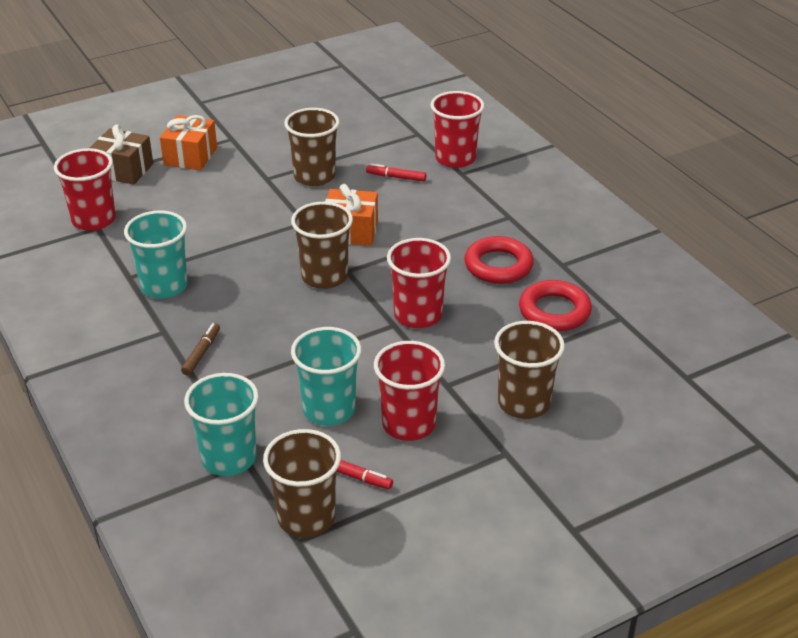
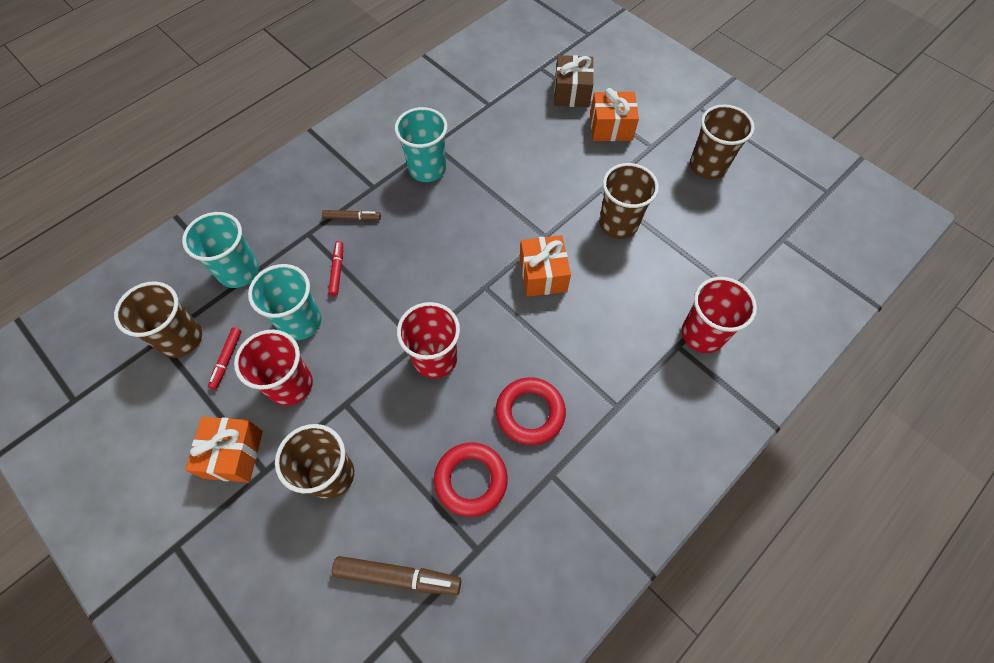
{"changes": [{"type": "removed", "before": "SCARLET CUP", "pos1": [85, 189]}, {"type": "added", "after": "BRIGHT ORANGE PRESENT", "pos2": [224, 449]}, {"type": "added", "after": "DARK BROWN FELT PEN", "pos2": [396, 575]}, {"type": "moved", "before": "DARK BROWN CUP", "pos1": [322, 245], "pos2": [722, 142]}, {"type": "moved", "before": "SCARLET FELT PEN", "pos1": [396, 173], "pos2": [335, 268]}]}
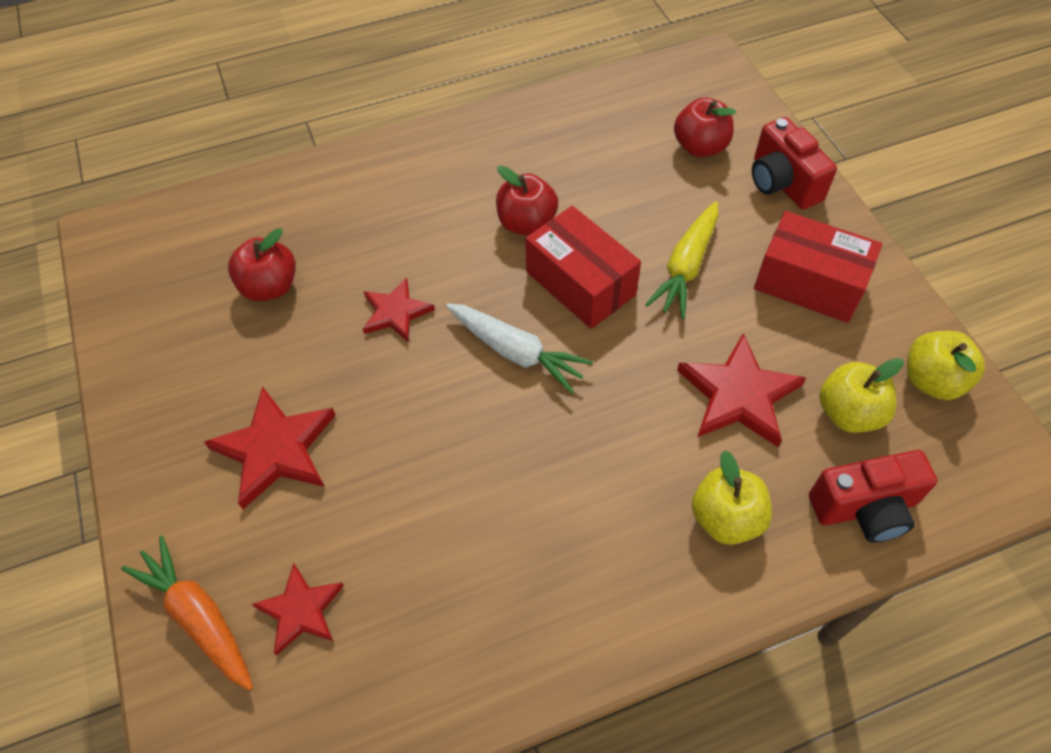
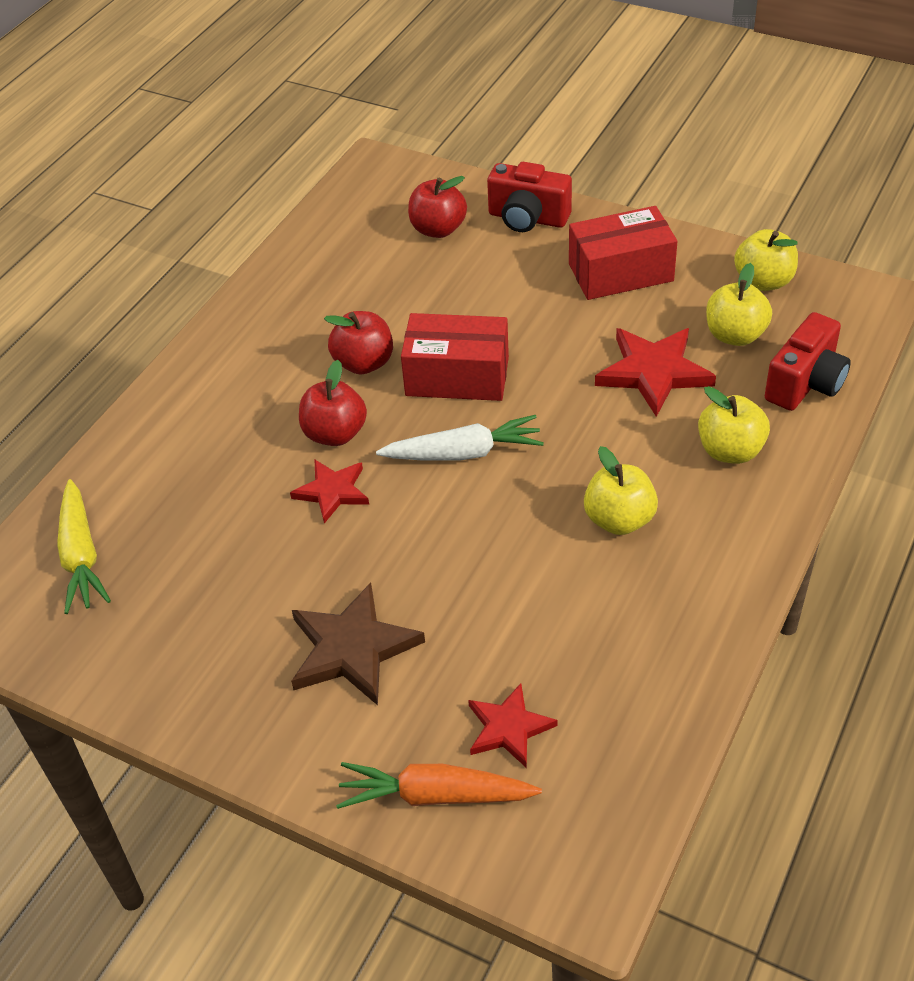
{"changes": [{"type": "added", "after": "GOLDEN TOY APPLE", "pos2": [621, 490]}, {"type": "moved", "before": "SCARLET TOY APPLE", "pos1": [262, 264], "pos2": [333, 403]}, {"type": "moved", "before": "GOLDEN ROOT VEGETABLE", "pos1": [681, 260], "pos2": [84, 546]}, {"type": "recoloured", "before": "SCARLET STAR", "after": "DARK BROWN STAR", "pos1": [270, 447], "pos2": [358, 643]}]}
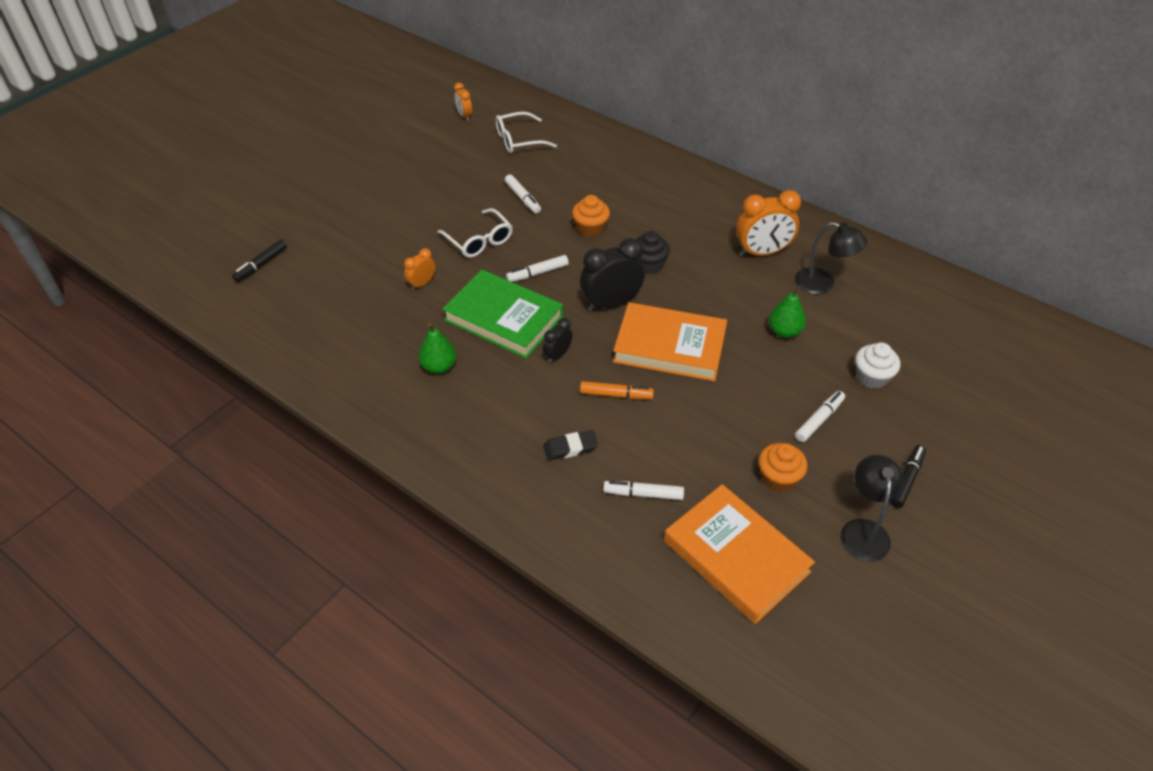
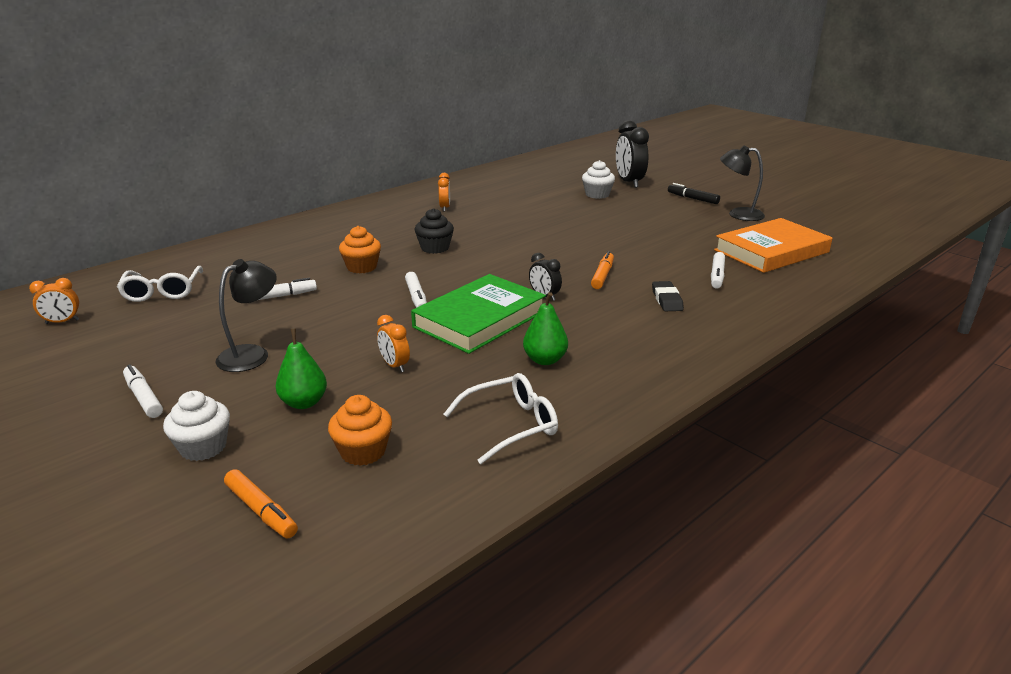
{"changes": [{"type": "removed", "before": "BRIGHT ORANGE HARDBACK", "pos1": [670, 341]}, {"type": "added", "after": "WHITE MUFFIN", "pos2": [196, 426]}, {"type": "moved", "before": "WHITE GLASSES", "pos1": [475, 233], "pos2": [501, 418]}, {"type": "moved", "before": "EBONY CLOCK", "pos1": [612, 274], "pos2": [632, 154]}, {"type": "moved", "before": "BRIGHT ORANGE MUFFIN", "pos1": [783, 467], "pos2": [360, 430]}, {"type": "moved", "before": "EMERALD TOY PEAR", "pos1": [787, 312], "pos2": [301, 369]}, {"type": "moved", "before": "EBONY LAMP", "pos1": [831, 258], "pos2": [246, 315]}, {"type": "moved", "before": "WHITE FELT PEN", "pos1": [820, 416], "pos2": [143, 391]}, {"type": "recoloured", "before": "EBONY FELT PEN", "after": "BRIGHT ORANGE FELT PEN", "pos1": [259, 260], "pos2": [261, 503]}, {"type": "resized", "before": "BRIGHT ORANGE CLOCK", "pos1": [768, 223], "pos2": [444, 192], "scale": 0.53}]}
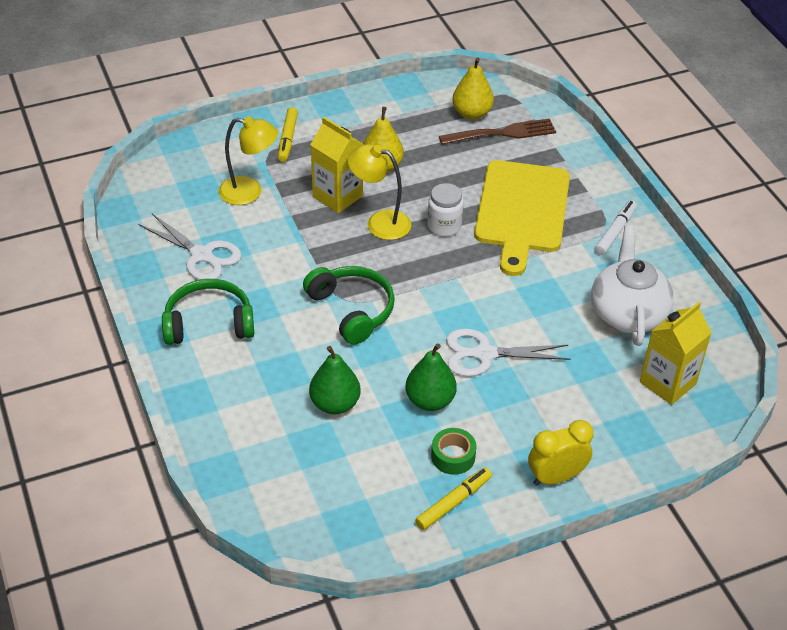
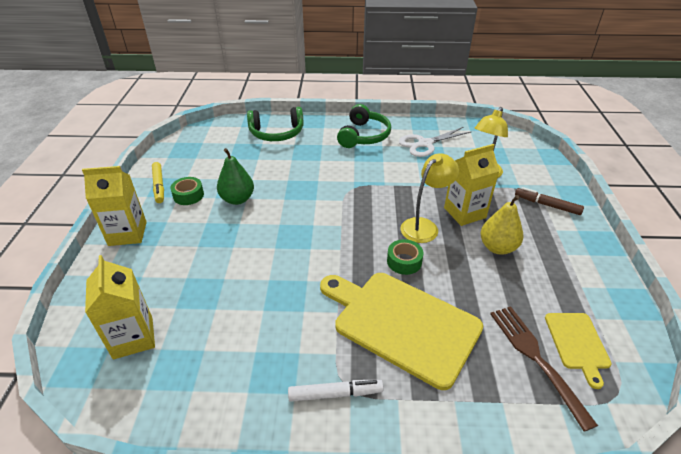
{"changes": [{"type": "removed", "before": "EMERALD TOY PEAR", "pos1": [334, 380]}, {"type": "removed", "before": "WHITE SHEARS", "pos1": [508, 352]}, {"type": "removed", "before": "WHITE TEA POT", "pos1": [632, 285]}, {"type": "moved", "before": "EMERALD OVER-EAR HEADPHONES", "pos1": [349, 305], "pos2": [275, 124]}, {"type": "replaced", "before": "WHITE PRESERVE JAR", "after": "EMERALD ROLL OF TAPE", "pos1": [445, 210], "pos2": [405, 257]}, {"type": "replaced", "before": "GOLDEN TOY PEAR", "after": "GOLDEN BREAD BOARD", "pos1": [473, 88], "pos2": [578, 351]}, {"type": "replaced", "before": "GOLDEN CLOCK", "after": "GOLDEN CARTON", "pos1": [560, 453], "pos2": [114, 206]}, {"type": "recoloured", "before": "GOLDEN FELT PEN", "after": "DARK BROWN FELT PEN", "pos1": [288, 134], "pos2": [549, 201]}, {"type": "turned", "before": "DARK BROWN TABLE FORK", "pos1": [497, 131], "pos2": [544, 369], "turn": 150}, {"type": "turned", "before": "WHITE FELT PEN", "pos1": [616, 228], "pos2": [336, 391], "turn": -60}]}
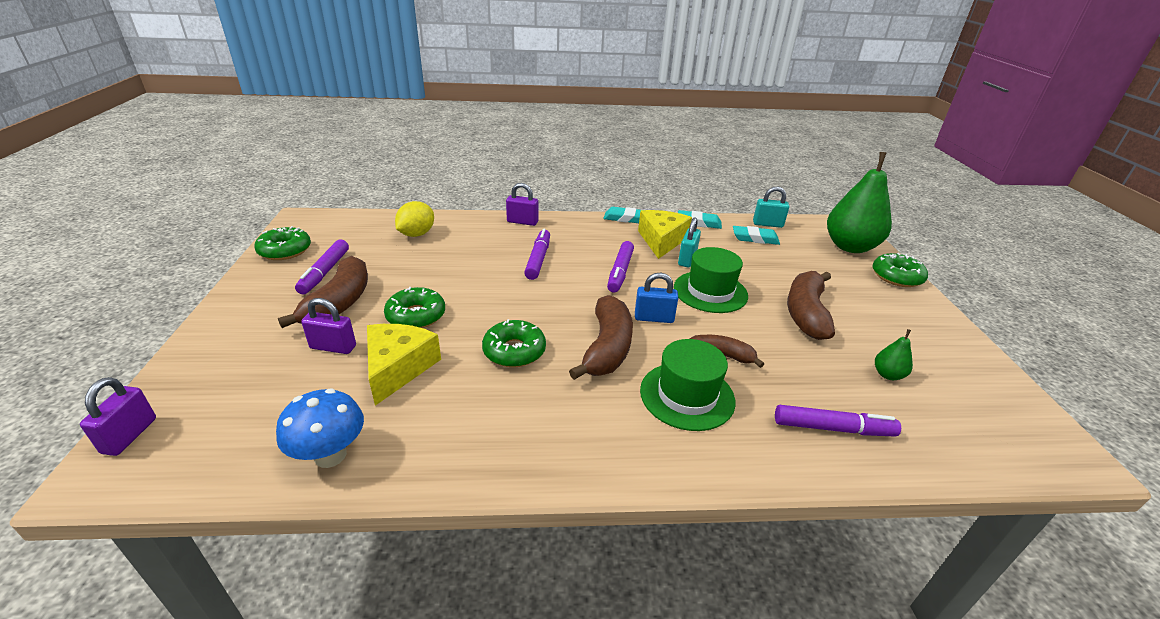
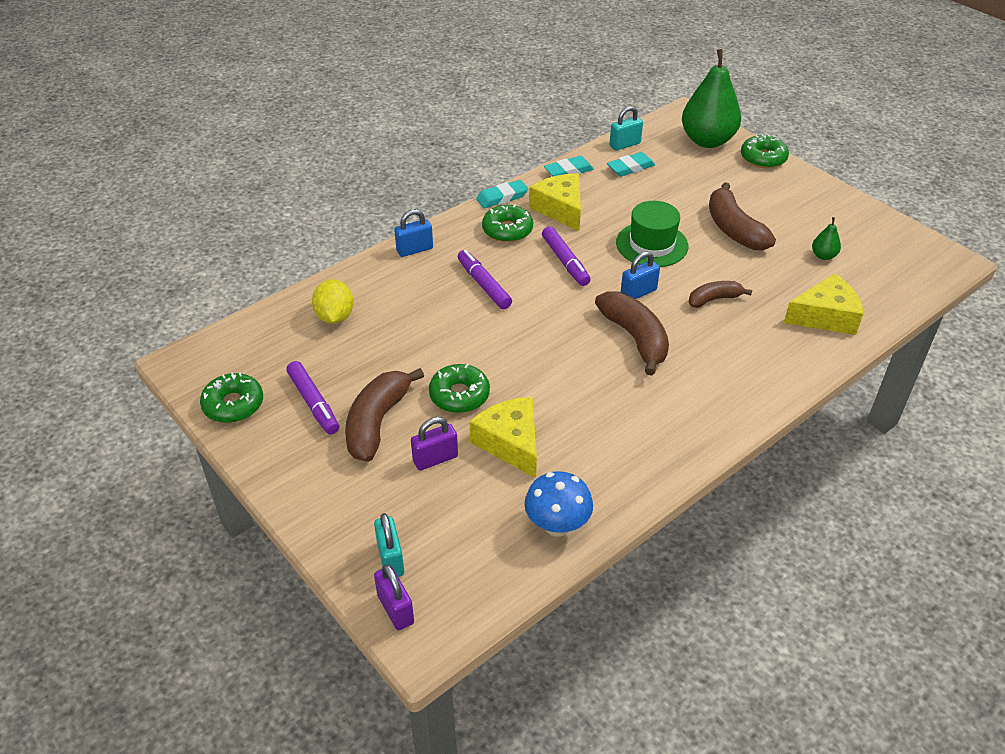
{"changes": [{"type": "removed", "before": "EMERALD TALL HAT", "pos1": [688, 385]}, {"type": "moved", "before": "EMERALD DONUT", "pos1": [514, 343], "pos2": [507, 223]}, {"type": "moved", "before": "AQUA LOCK", "pos1": [689, 242], "pos2": [389, 545]}, {"type": "replaced", "before": "ROYAL PURPLE FELT PEN", "after": "GOLDEN CHEESE", "pos1": [838, 421], "pos2": [823, 304]}, {"type": "recoloured", "before": "ROYAL PURPLE LOCK", "after": "BLUE LOCK", "pos1": [522, 204], "pos2": [413, 233]}, {"type": "turned", "before": "DARK BROWN TOY BANANA", "pos1": [323, 292], "pos2": [384, 415], "turn": -135}]}
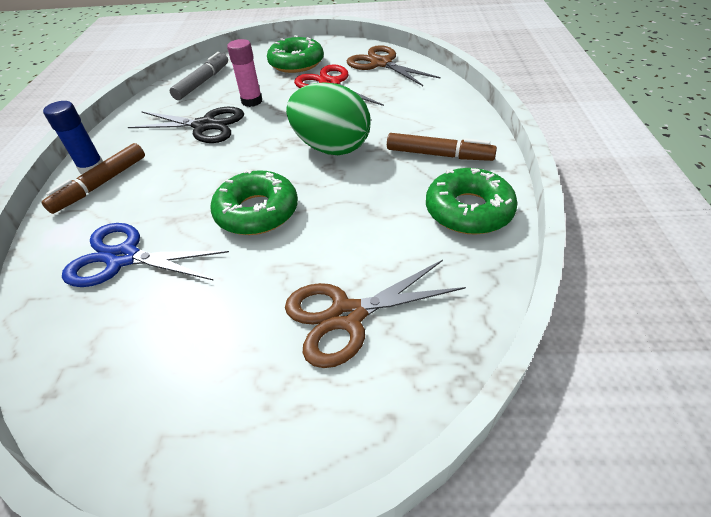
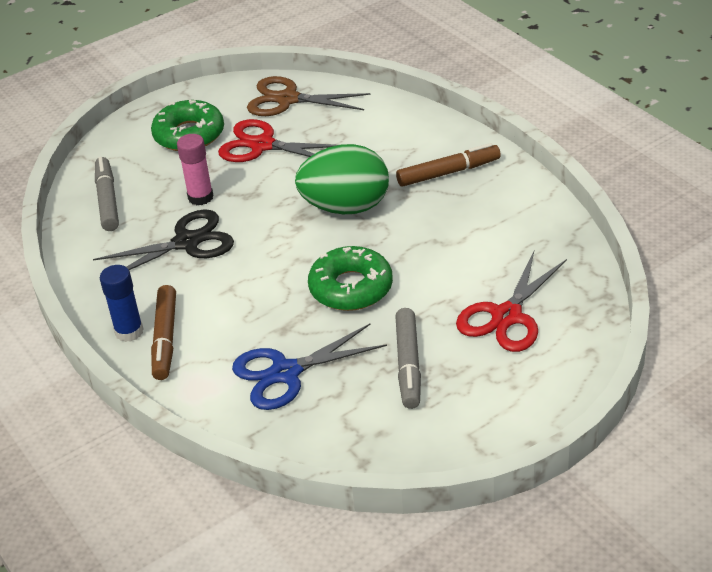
{"changes": [{"type": "removed", "before": "EMERALD DONUT", "pos1": [472, 201]}, {"type": "added", "after": "ASH-GREY FELT PEN", "pos2": [408, 358]}, {"type": "recoloured", "before": "DARK BROWN SHEARS", "after": "SCARLET SHEARS", "pos1": [375, 314], "pos2": [511, 302]}]}
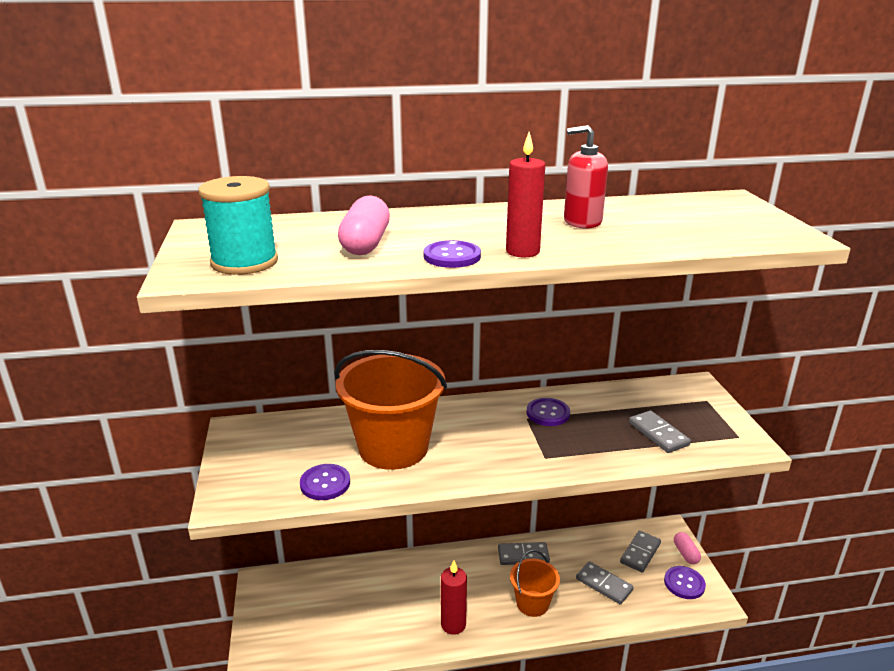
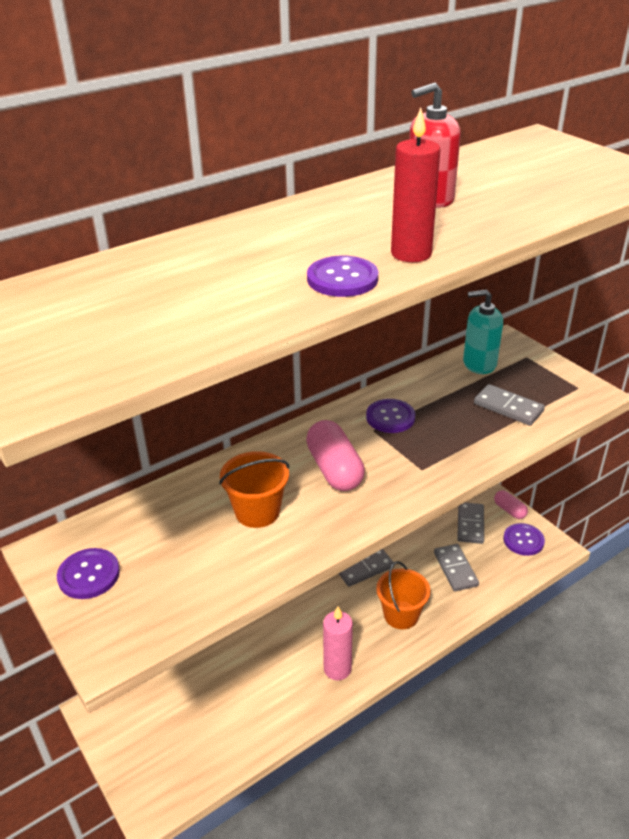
{"changes": [{"type": "removed", "before": "AQUA REEL OF THREAD", "pos1": [238, 225]}, {"type": "added", "after": "AQUA SOAP DISPENSER", "pos2": [483, 331]}, {"type": "moved", "before": "ROYAL PURPLE SHIRT BUTTON", "pos1": [325, 482], "pos2": [88, 573]}, {"type": "moved", "before": "PINK PILL", "pos1": [364, 225], "pos2": [335, 455]}, {"type": "recoloured", "before": "SCARLET PILLAR CANDLE", "after": "PINK PILLAR CANDLE", "pos1": [454, 597], "pos2": [338, 643]}, {"type": "turned", "before": "ASH-GREY DOMINO TILE", "pos1": [605, 583], "pos2": [456, 567], "turn": 60}, {"type": "resized", "before": "BRIGHT ORANGE PAIL", "pos1": [390, 410], "pos2": [254, 489], "scale": 0.53}]}
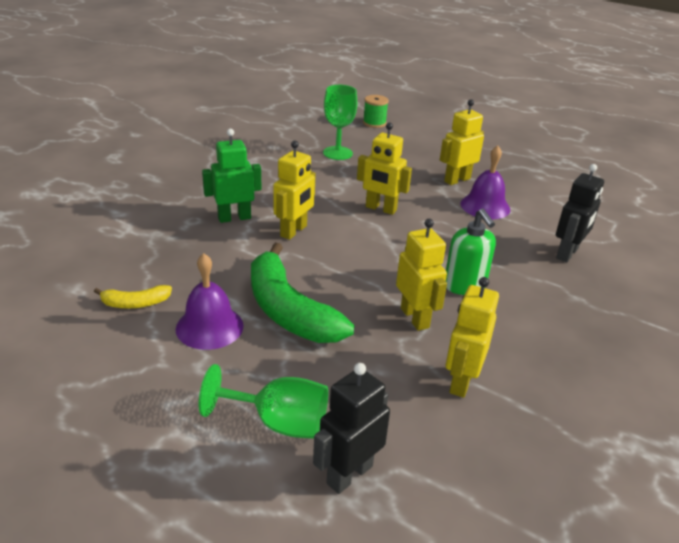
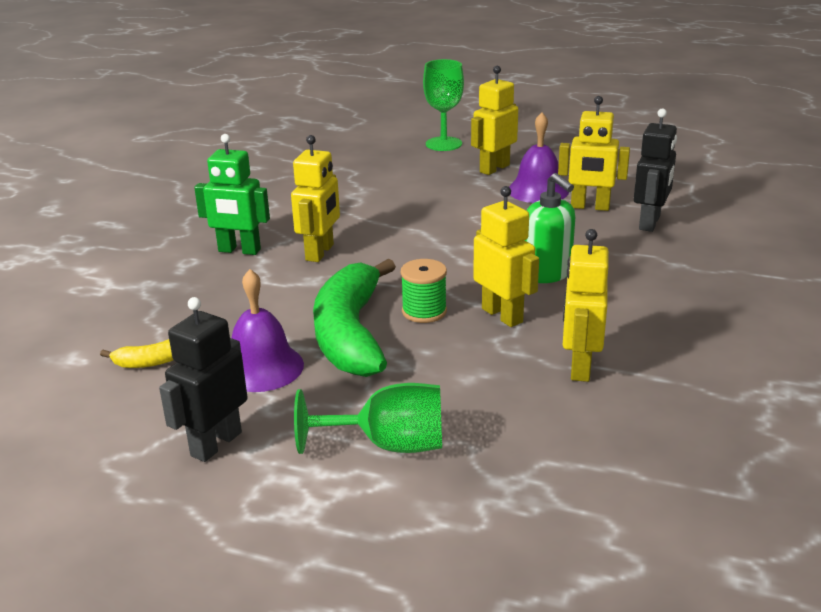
{"changes": [{"type": "moved", "before": "EBONY TOY ROBOT", "pos1": [351, 428], "pos2": [203, 379]}, {"type": "moved", "before": "EMERALD CHALICE", "pos1": [340, 122], "pos2": [443, 105]}, {"type": "moved", "before": "GOLDEN TOY ROBOT", "pos1": [384, 169], "pos2": [594, 153]}, {"type": "moved", "before": "EMERALD REEL OF THREAD", "pos1": [376, 111], "pos2": [424, 291]}, {"type": "turned", "before": "EMERALD TOY ROBOT", "pos1": [232, 176], "pos2": [232, 194], "turn": -135}, {"type": "turned", "before": "EMERALD TOY BANANA", "pos1": [302, 293], "pos2": [354, 318], "turn": 45}]}
